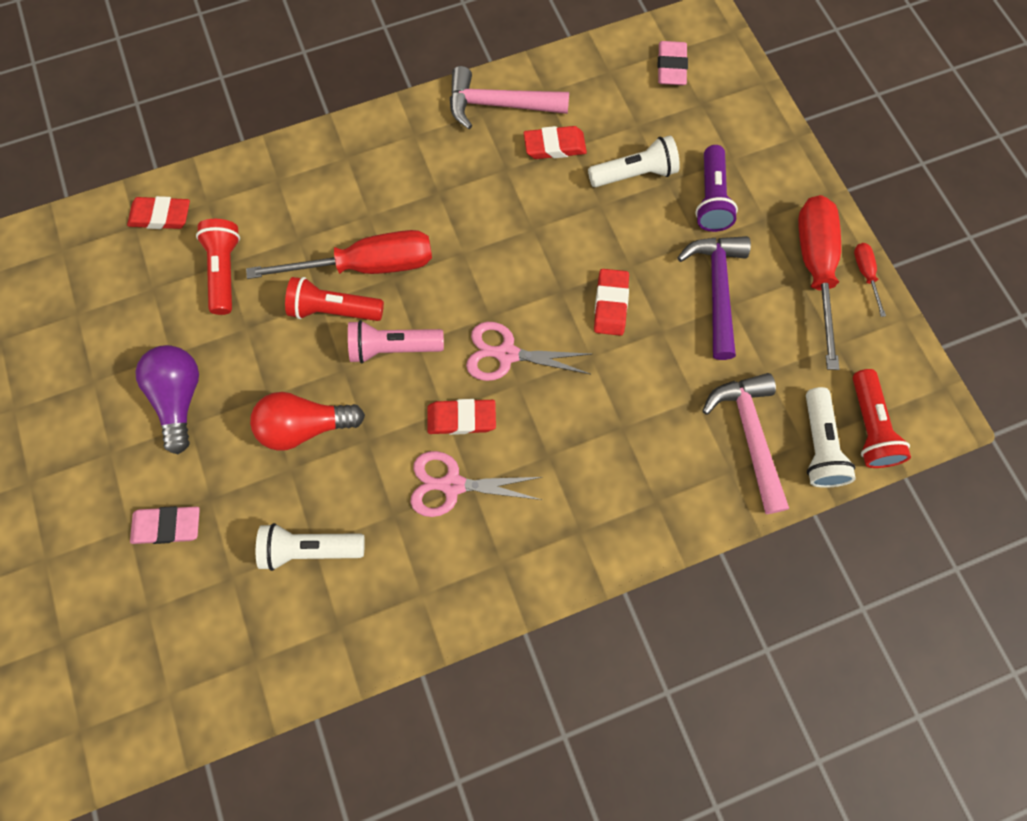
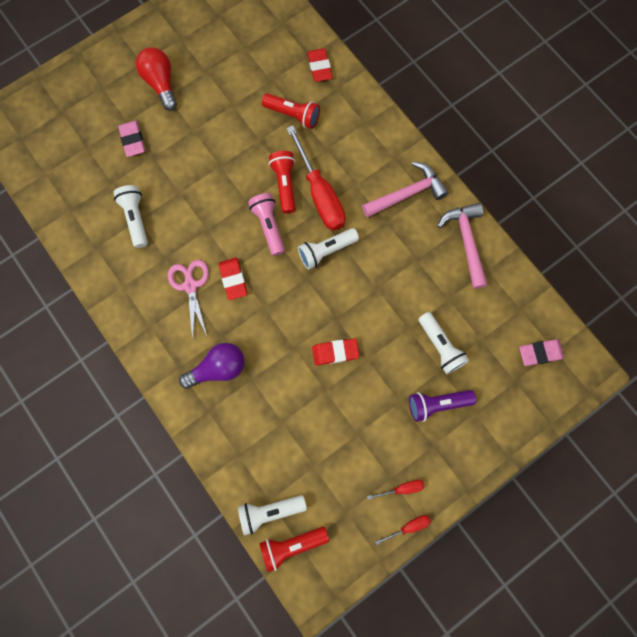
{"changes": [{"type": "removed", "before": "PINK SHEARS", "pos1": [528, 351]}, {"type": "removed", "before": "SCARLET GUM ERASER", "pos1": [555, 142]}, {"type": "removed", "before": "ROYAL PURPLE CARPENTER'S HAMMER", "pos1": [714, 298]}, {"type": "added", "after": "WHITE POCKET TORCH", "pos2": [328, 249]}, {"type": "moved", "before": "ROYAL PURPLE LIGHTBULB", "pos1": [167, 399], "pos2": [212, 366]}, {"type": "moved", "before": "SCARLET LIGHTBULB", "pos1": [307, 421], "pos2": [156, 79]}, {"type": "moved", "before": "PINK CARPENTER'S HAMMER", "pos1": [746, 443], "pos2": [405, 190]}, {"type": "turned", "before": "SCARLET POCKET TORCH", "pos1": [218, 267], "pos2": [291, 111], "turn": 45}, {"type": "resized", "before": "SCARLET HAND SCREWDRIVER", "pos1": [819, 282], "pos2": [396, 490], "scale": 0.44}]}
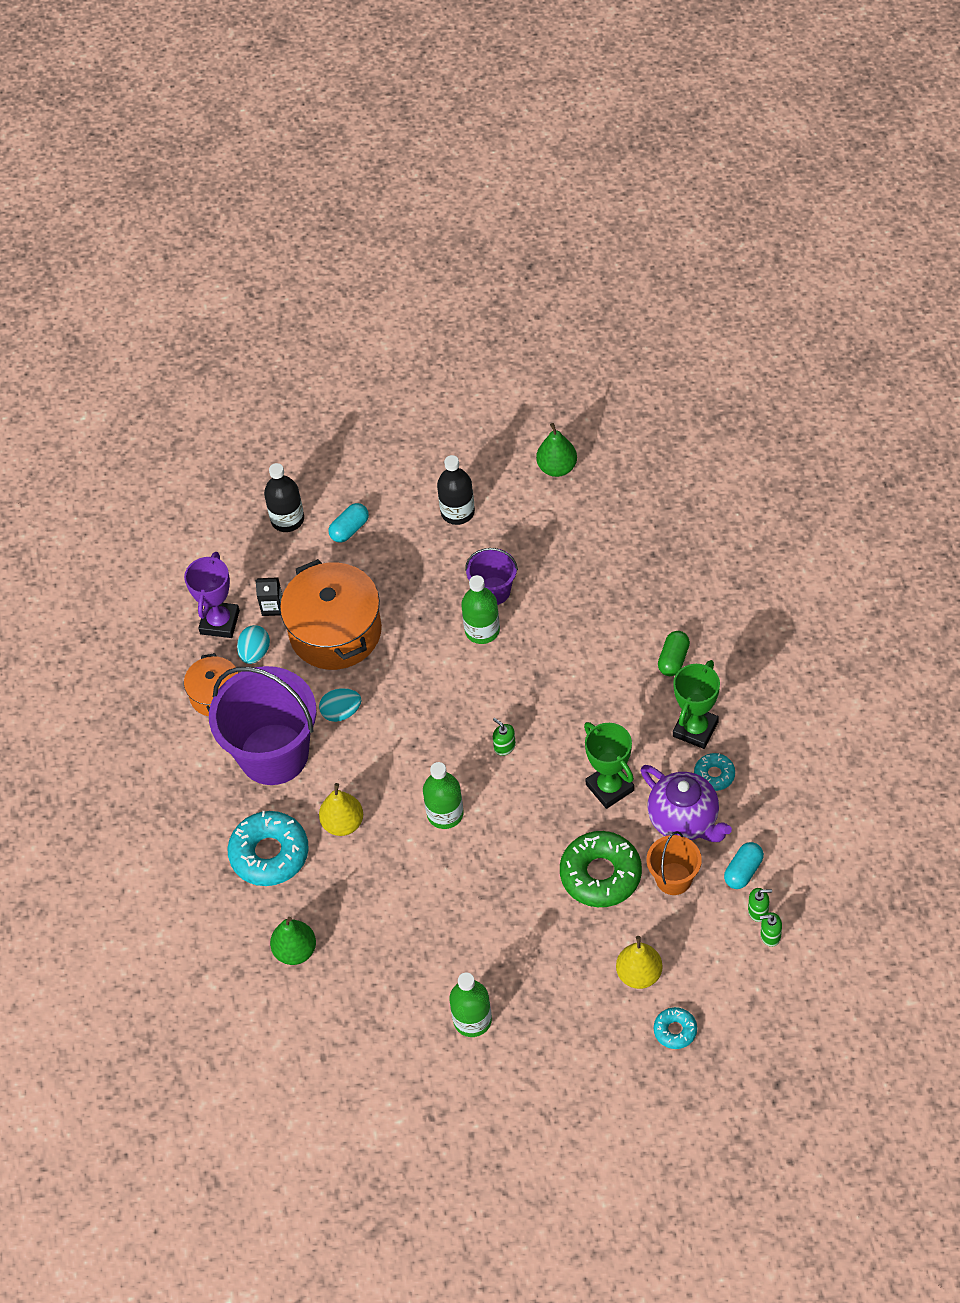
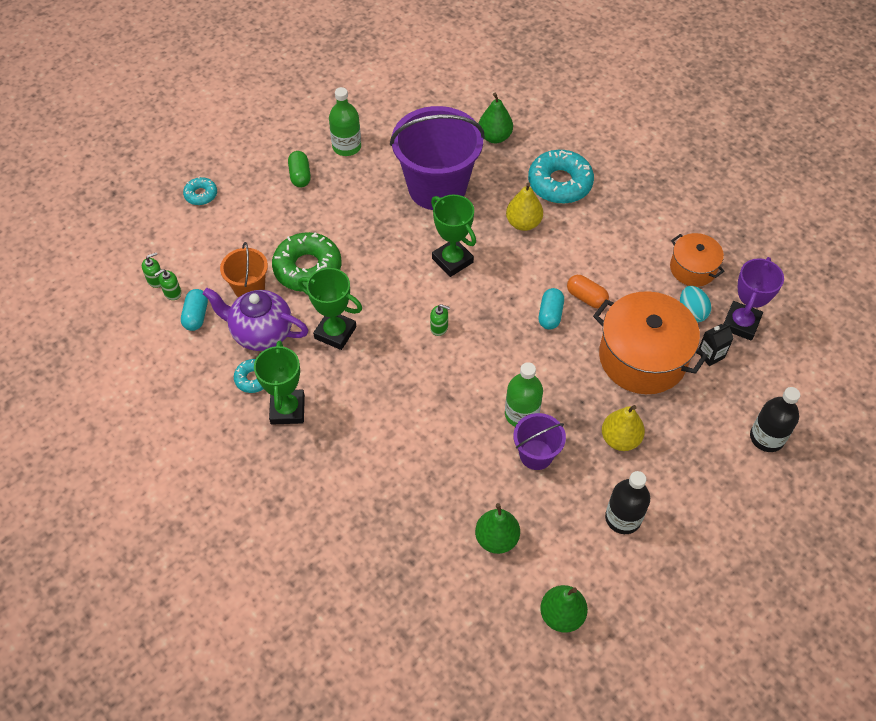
{"changes": [{"type": "added", "after": "EMERALD TOY PEAR", "pos2": [497, 528]}, {"type": "moved", "before": "ROYAL PURPLE PAIL", "pos1": [263, 725], "pos2": [437, 158]}, {"type": "moved", "before": "AQUA PILL", "pos1": [349, 523], "pos2": [551, 309]}, {"type": "moved", "before": "GOLDEN TOY PEAR", "pos1": [639, 962], "pos2": [623, 428]}, {"type": "moved", "before": "EMERALD PILL", "pos1": [674, 653], "pos2": [299, 169]}, {"type": "replaced", "before": "AQUA TOY EGG", "after": "BRIGHT ORANGE PILL", "pos1": [340, 705], "pos2": [588, 291]}, {"type": "replaced", "before": "EMERALD DRINK BOTTLE", "after": "EMERALD PRIZE CUP", "pos1": [443, 795], "pos2": [453, 236]}, {"type": "turned", "before": "ROYAL PURPLE PRIZE CUP", "pos1": [212, 595], "pos2": [753, 299], "turn": 45}]}
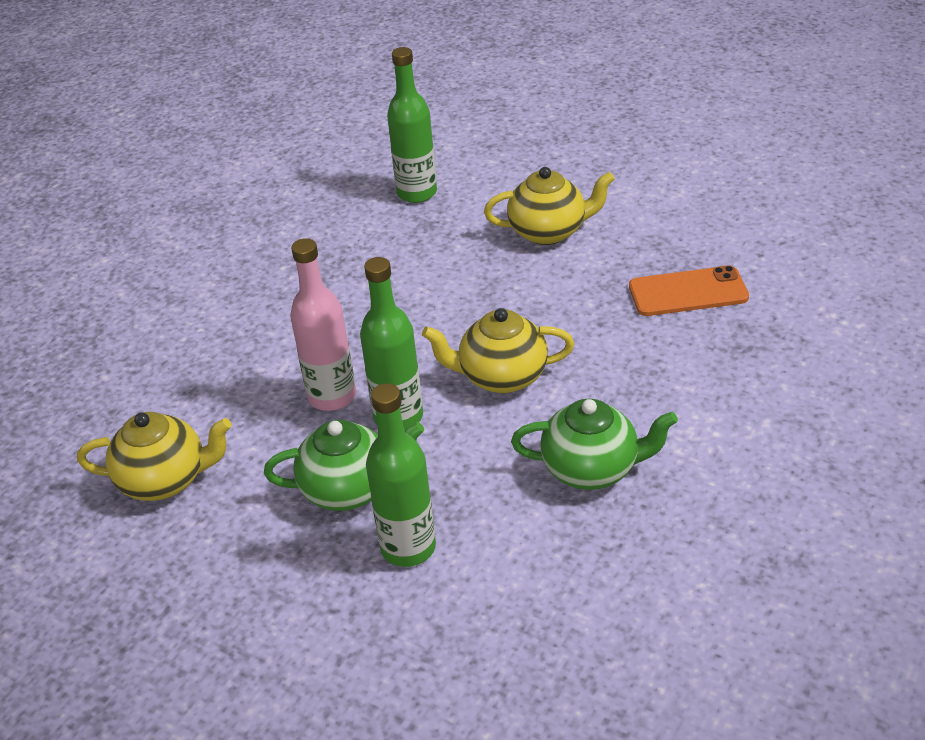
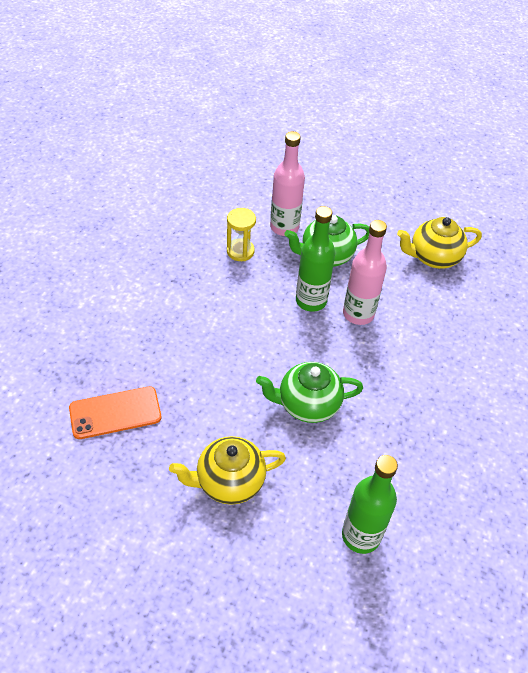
{"changes": [{"type": "removed", "before": "GOLDEN TEA POT", "pos1": [498, 350]}, {"type": "added", "after": "GOLDEN SANDGLASS", "pos2": [241, 234]}, {"type": "moved", "before": "EMERALD TEA POT", "pos1": [594, 444], "pos2": [309, 392]}, {"type": "recoloured", "before": "EMERALD DRINK BOTTLE", "after": "PINK DRINK BOTTLE", "pos1": [401, 475], "pos2": [287, 183]}]}
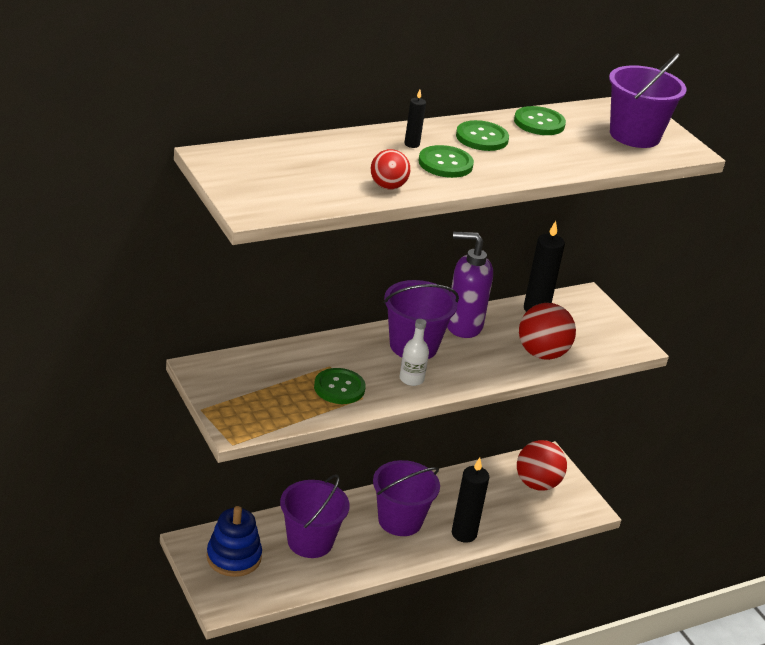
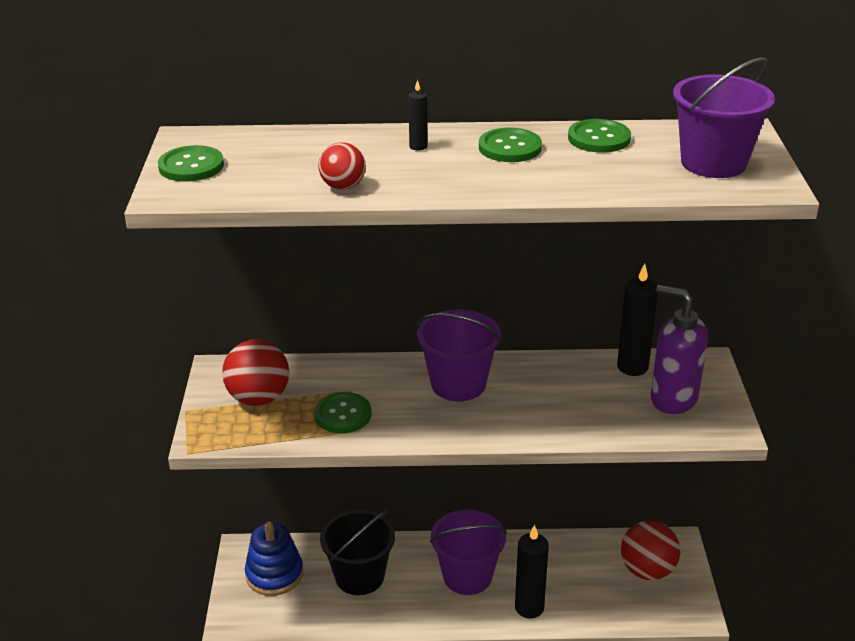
{"changes": [{"type": "removed", "before": "WHITE DRINK BOTTLE", "pos1": [414, 352]}, {"type": "moved", "before": "EMERALD SHIRT BUTTON", "pos1": [446, 161], "pos2": [191, 163]}, {"type": "moved", "before": "ROYAL PURPLE SOAP DISPENSER", "pos1": [470, 285], "pos2": [679, 349]}, {"type": "moved", "before": "SCARLET PLAY BALL", "pos1": [547, 331], "pos2": [255, 372]}, {"type": "recoloured", "before": "ROYAL PURPLE PAIL", "after": "EBONY PAIL", "pos1": [315, 516], "pos2": [357, 552]}]}
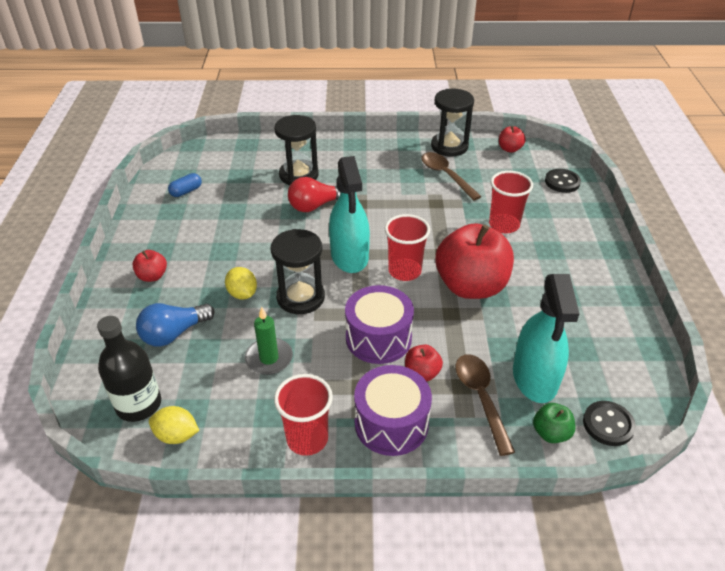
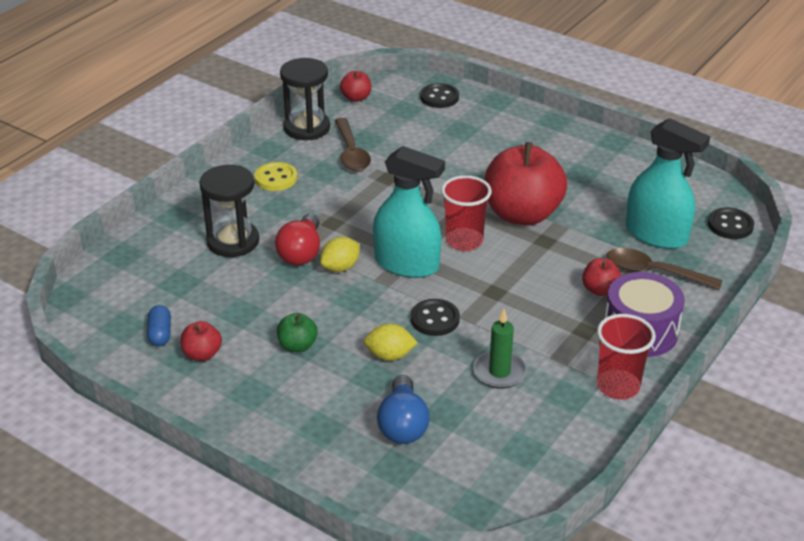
{"changes": [{"type": "removed", "before": "EBONY DRINK BOTTLE", "pos1": [129, 369]}, {"type": "removed", "before": "ROYAL PURPLE SNARE DRUM", "pos1": [379, 324]}, {"type": "removed", "before": "SCARLET CUP", "pos1": [511, 202]}, {"type": "added", "after": "GOLDEN SHIRT BUTTON", "pos2": [275, 176]}, {"type": "moved", "before": "SCARLET TOY APPLE", "pos1": [150, 266], "pos2": [201, 341]}, {"type": "moved", "before": "GOLDEN LEMON", "pos1": [174, 425], "pos2": [340, 254]}, {"type": "moved", "before": "EMERALD TOY APPLE", "pos1": [554, 423], "pos2": [297, 332]}, {"type": "replaced", "before": "EBONY SANDGLASS", "after": "EBONY SHIRT BUTTON", "pos1": [298, 271], "pos2": [435, 317]}, {"type": "turned", "before": "DARK BROWN SPOON", "pos1": [451, 176], "pos2": [352, 144], "turn": -105}]}
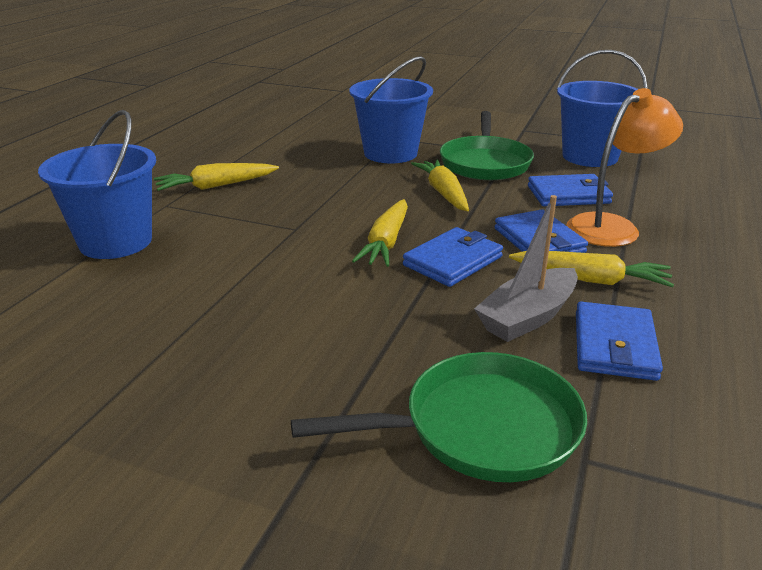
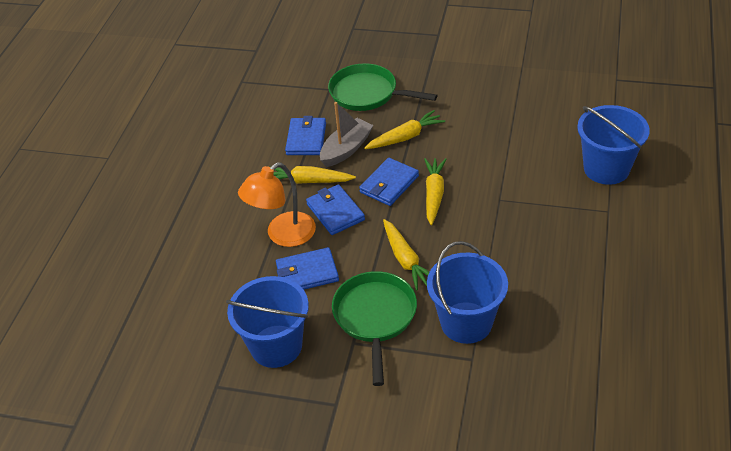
{"changes": [{"type": "moved", "before": "GOLDEN ROOT VEGETABLE", "pos1": [216, 177], "pos2": [404, 129]}, {"type": "turned", "before": "EMERALD FRYING PAN", "pos1": [439, 417], "pos2": [382, 87], "turn": 45}]}
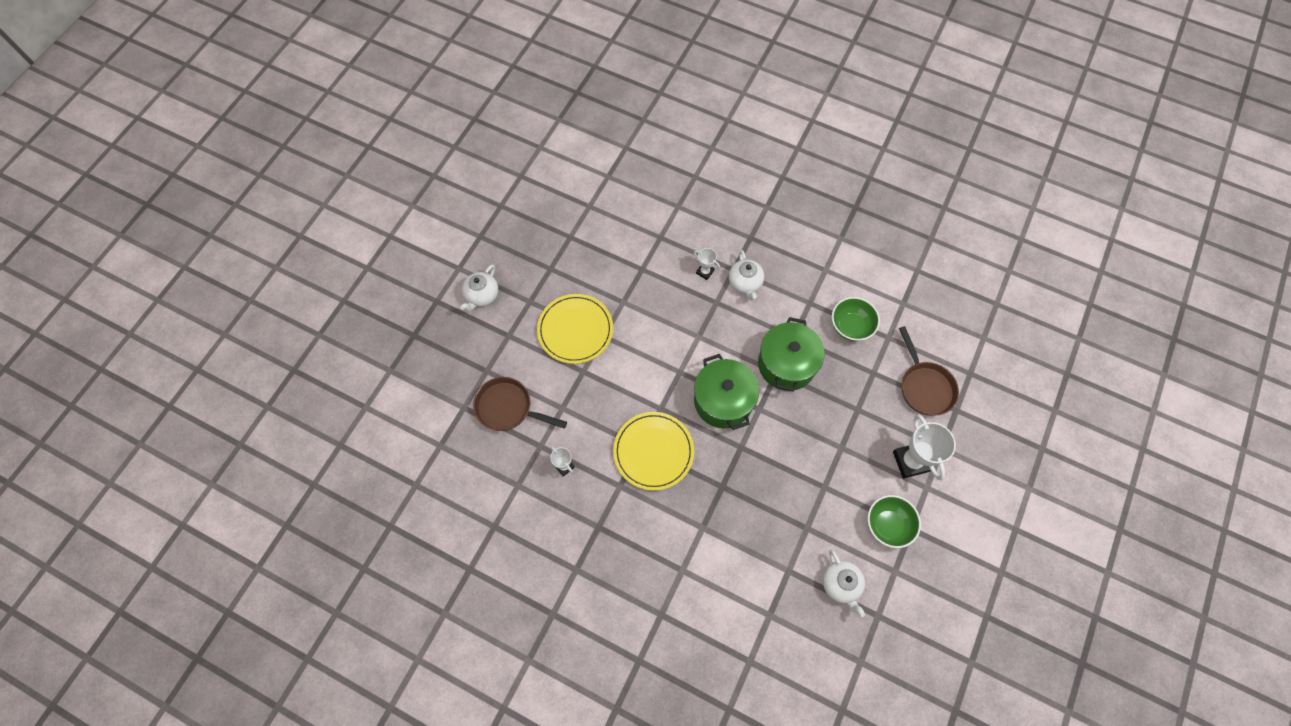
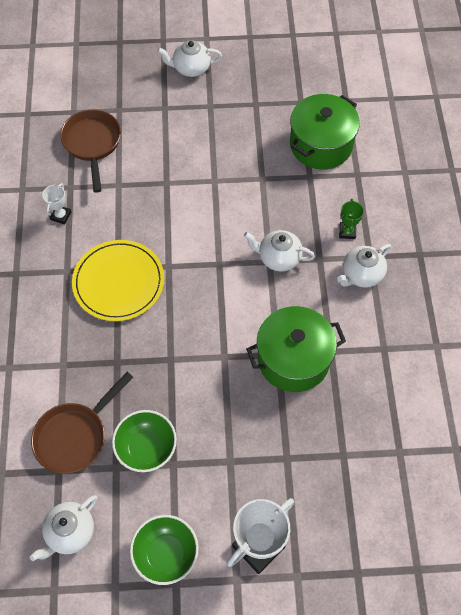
{"changes": [{"type": "removed", "before": "GOLDEN PLATE", "pos1": [575, 329]}, {"type": "added", "after": "WHITE TEA POT", "pos2": [279, 251]}, {"type": "moved", "before": "EMERALD COOKING POT", "pos1": [726, 392], "pos2": [325, 131]}, {"type": "moved", "before": "EMERALD SERVING BOWL", "pos1": [856, 319], "pos2": [144, 441]}, {"type": "moved", "before": "DARK BROWN FRYING PAN", "pos1": [929, 371], "pos2": [82, 423]}, {"type": "recoloured", "before": "WHITE PRIZE CUP", "after": "EMERALD PRIZE CUP", "pos1": [707, 264], "pos2": [351, 219]}]}
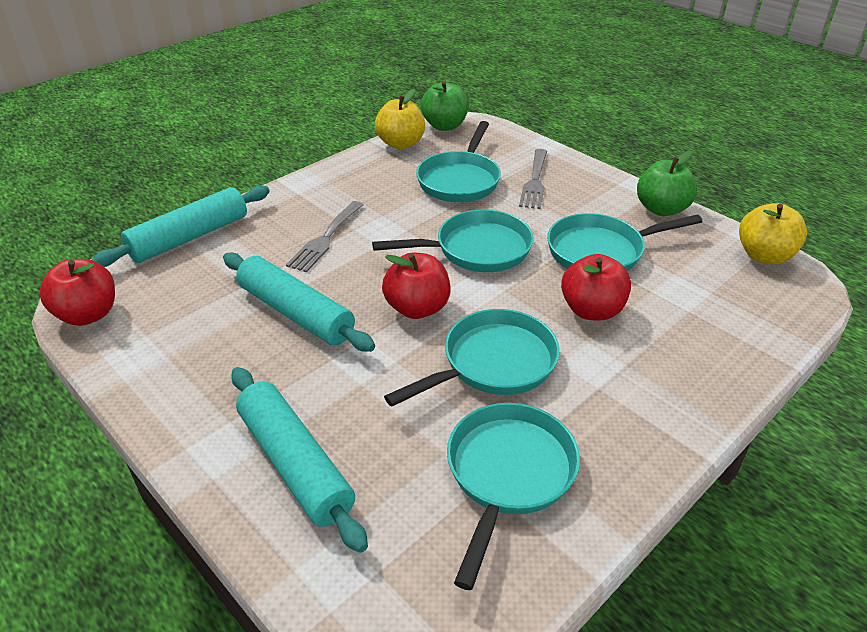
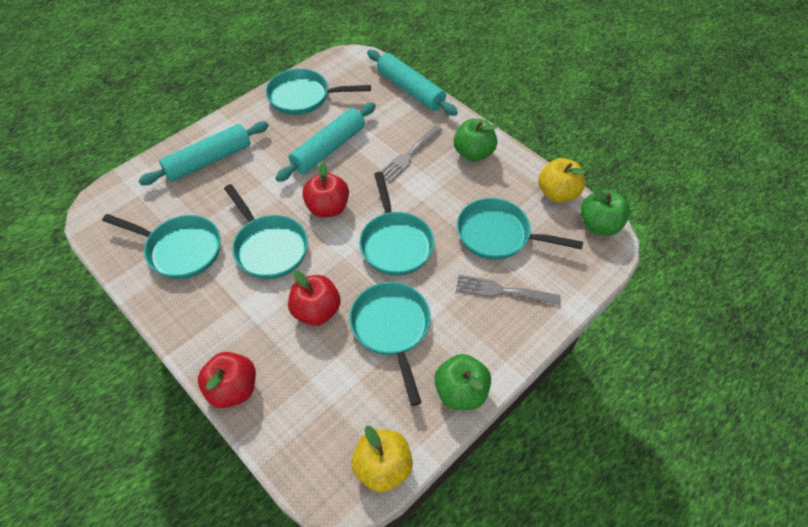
{"changes": [{"type": "added", "after": "AQUA FRYING PAN", "pos2": [318, 92]}, {"type": "added", "after": "EMERALD TOY APPLE", "pos2": [475, 140]}, {"type": "moved", "before": "SCARLET TOY APPLE", "pos1": [77, 292], "pos2": [227, 380]}, {"type": "turned", "before": "ASH-GREY TABLE FORK", "pos1": [325, 236], "pos2": [411, 153], "turn": -75}]}
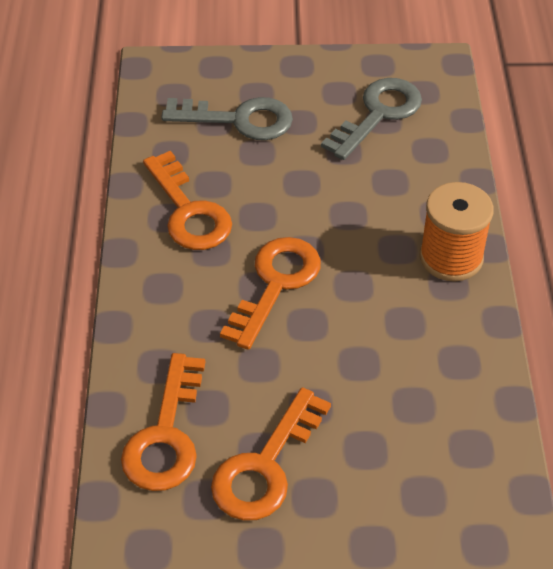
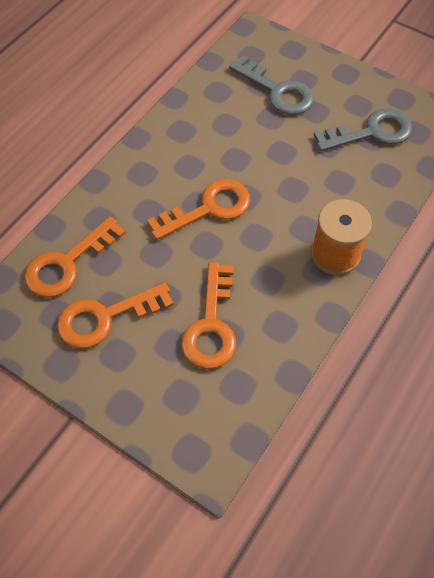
{"changes": [{"type": "moved", "before": "BRIGHT ORANGE DOOR KEY", "pos1": [187, 200], "pos2": [208, 315]}]}
